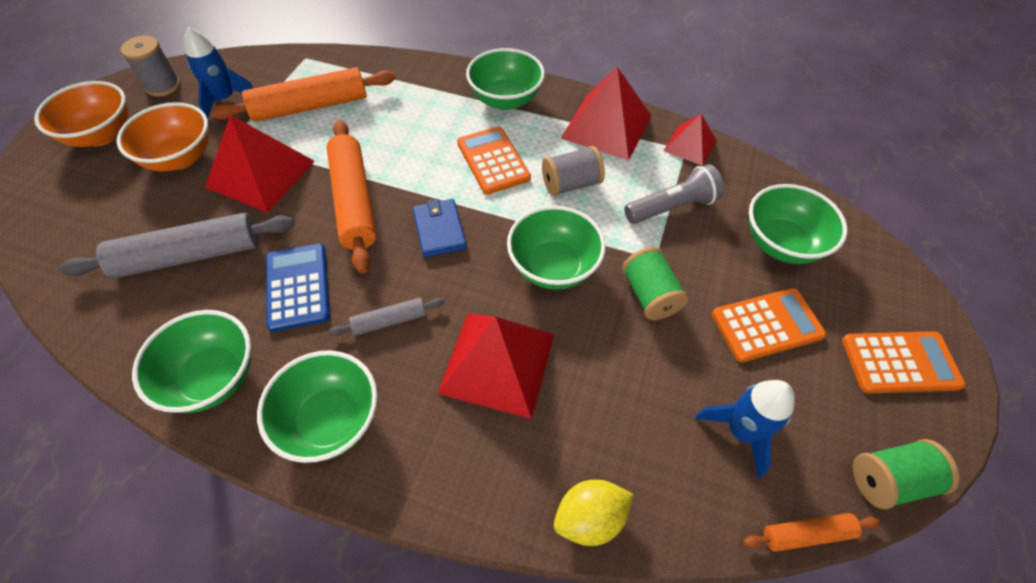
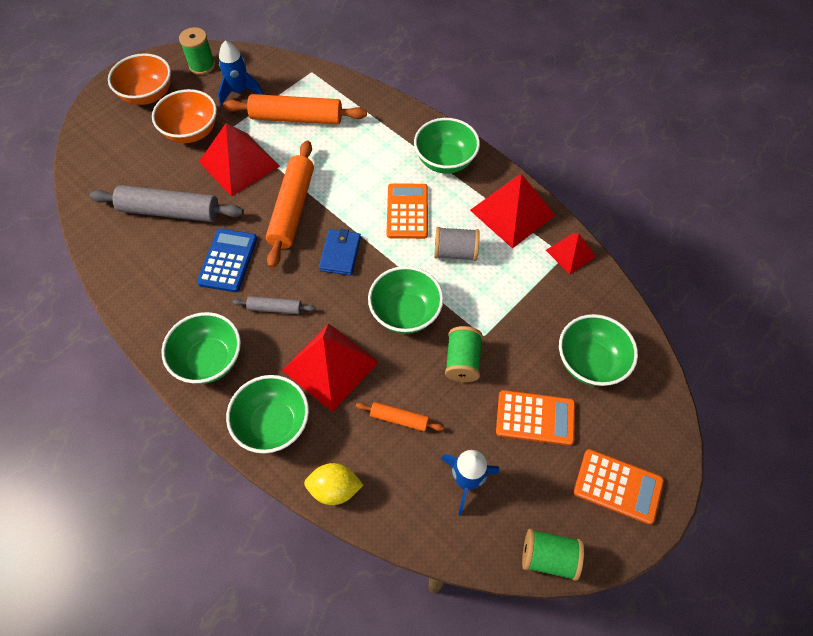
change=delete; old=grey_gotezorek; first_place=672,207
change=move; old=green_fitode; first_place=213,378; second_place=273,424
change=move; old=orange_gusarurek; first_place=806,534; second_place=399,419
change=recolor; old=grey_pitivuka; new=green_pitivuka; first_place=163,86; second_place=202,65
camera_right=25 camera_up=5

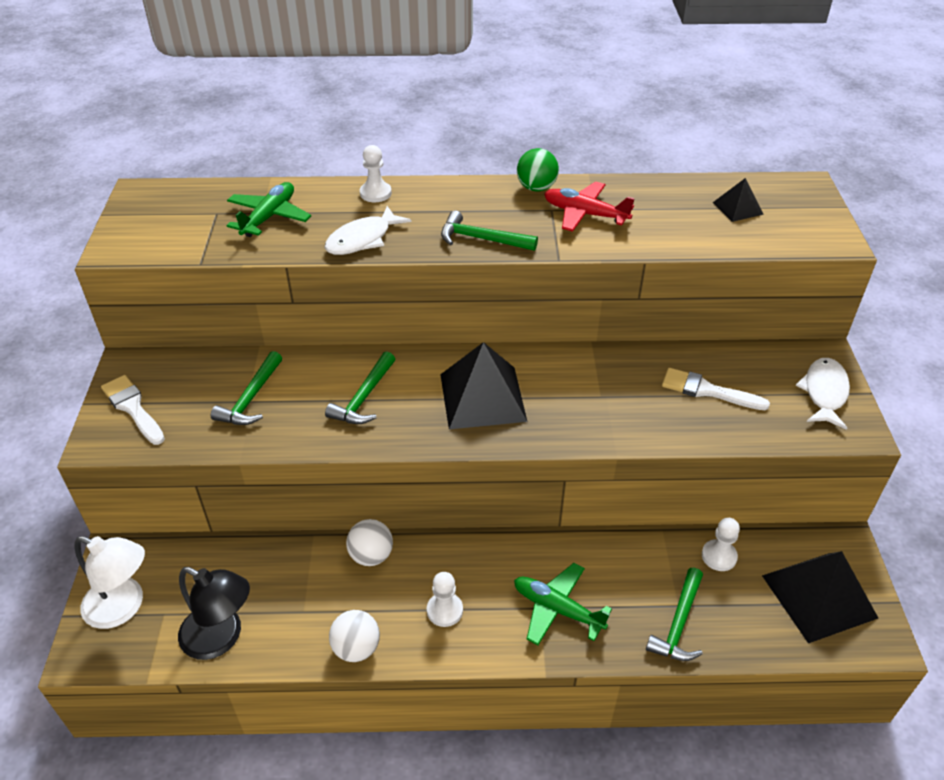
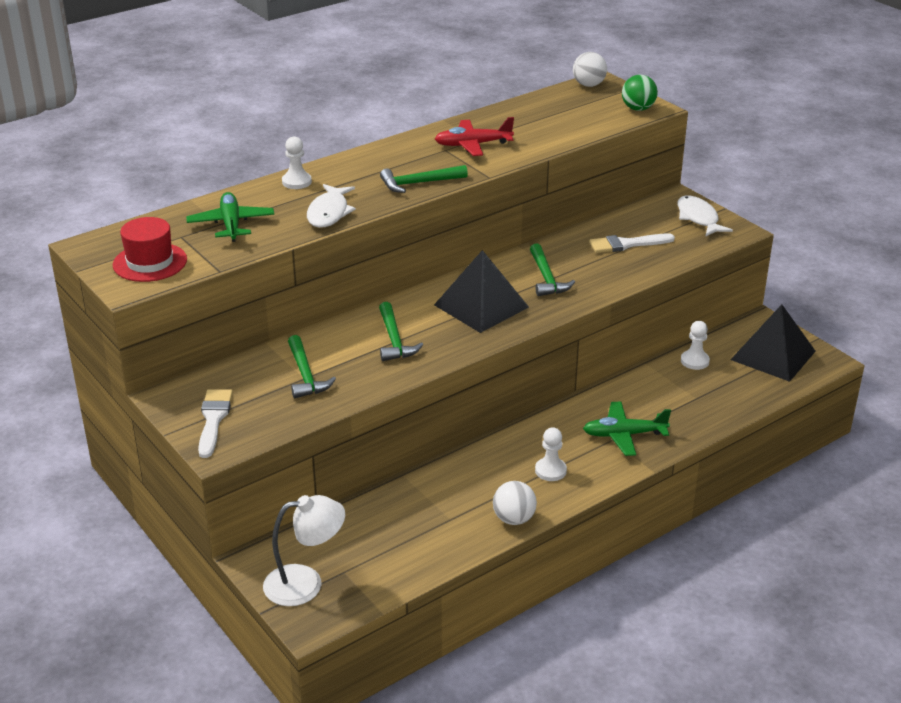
change=delete; old=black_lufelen; first_place=221,638
change=delete; old=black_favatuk; first_place=737,208
change=insert; new=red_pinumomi; second_place=150,262
change=move; old=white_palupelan; first_place=371,555; second_place=588,85
change=move; old=green_palupelan; first_place=536,188; second_place=638,109
change=move; old=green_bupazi; first_place=679,623; second_place=546,278
change=rotate; old=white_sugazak; first_place=133,408; second_place=213,419; degrees=75
camera_right=-35 camera_up=-10

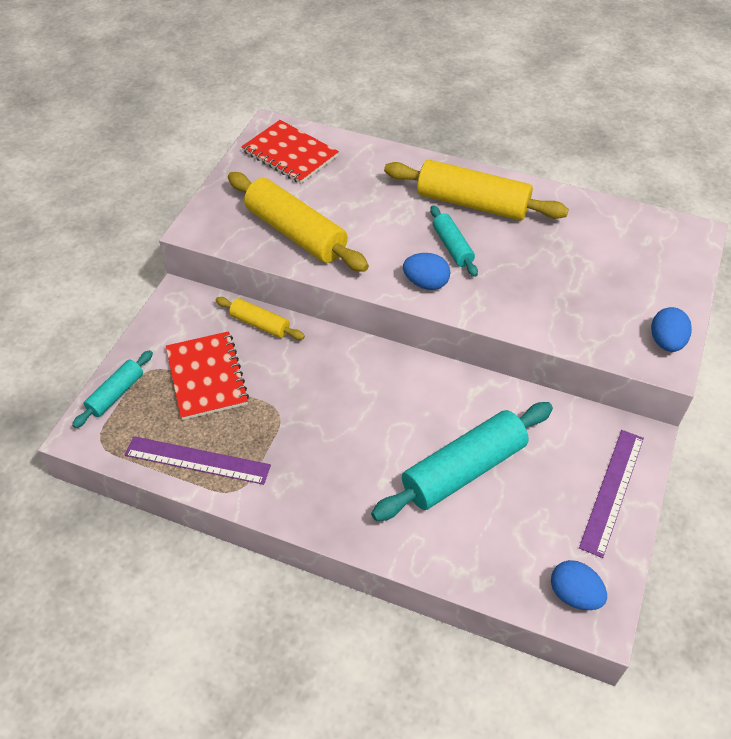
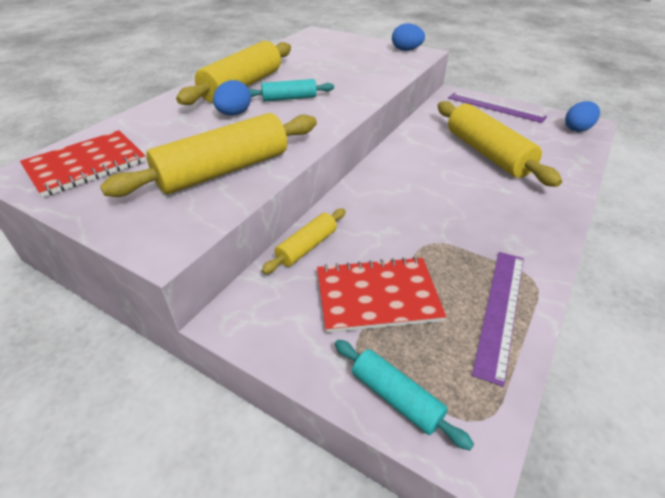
change=move; old=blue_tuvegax; first_place=426,283; second_place=234,114
change=recolor; old=turquoise_gusarurek; new=yellow_gusarurek; first_place=464,470; second_place=487,153
camera_right=-80 camera_up=-10

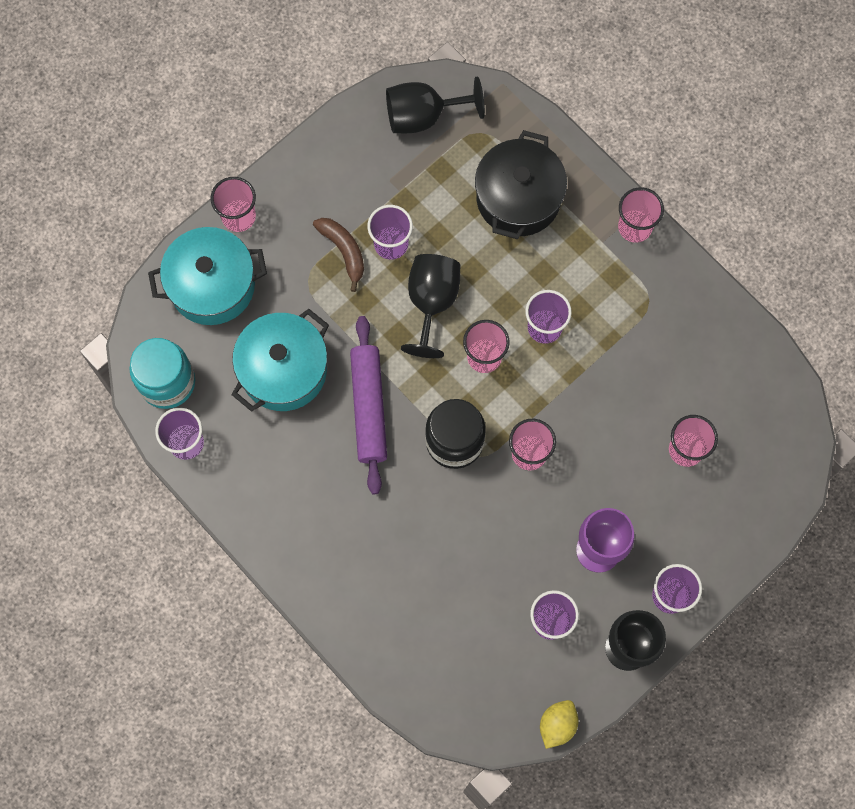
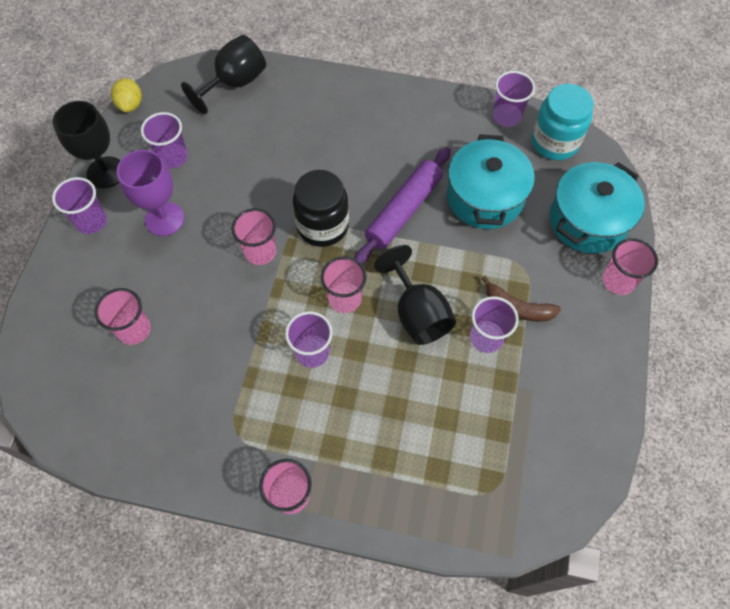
change=delete; old=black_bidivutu; first_place=518,198
change=move; old=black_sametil; first_place=423,116; second_place=235,83
change=rotate; old=purple_gusarurek; first_place=369,407; second_place=403,211; degrees=75
camera_right=145 camera_up=-10

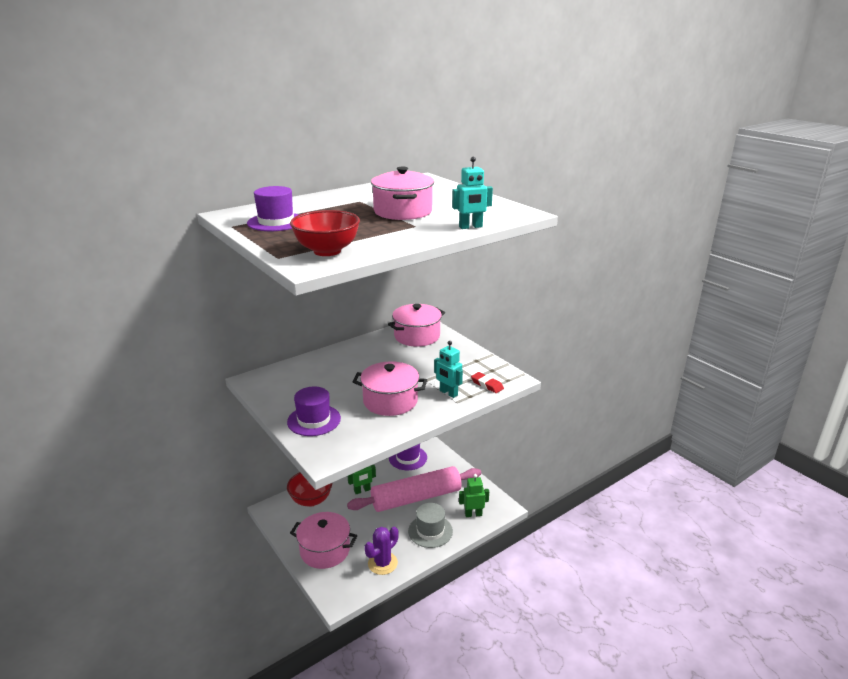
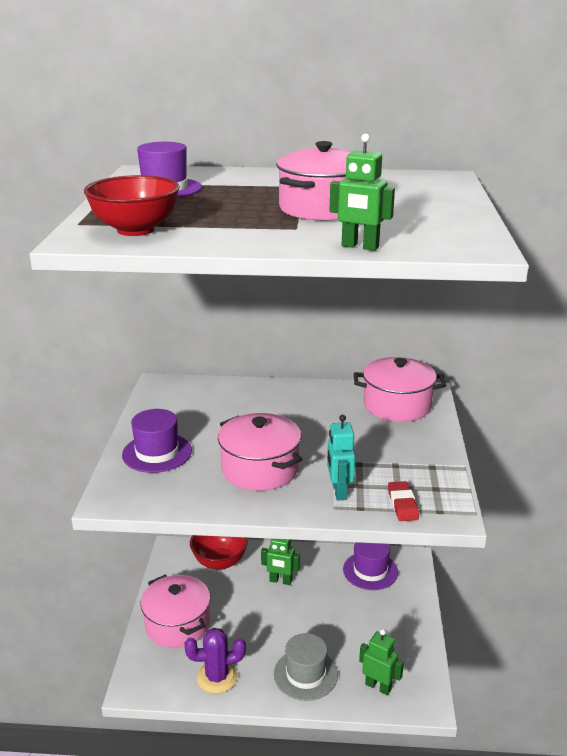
change=delete; old=pink_gusarurek; first_place=416,498
change=recolor; old=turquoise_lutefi; new=green_lutefi; first_place=470,227; second_place=360,247
camera_right=40 camera_up=0

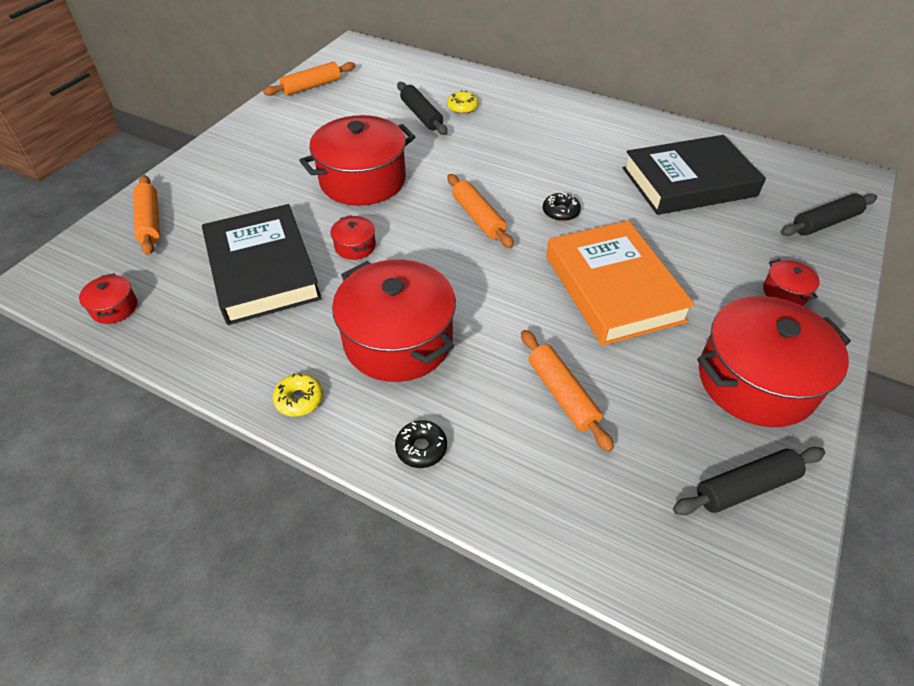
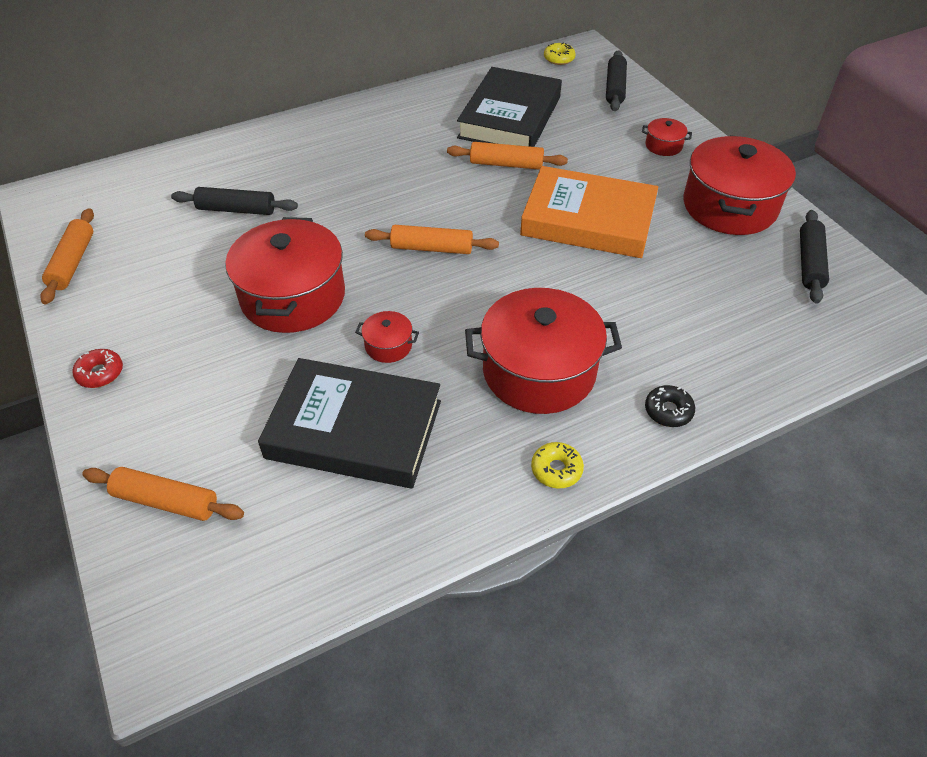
change=delete; old=red_bidivutu; first_place=114,308
change=delete; old=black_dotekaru; first_place=560,212
change=insert; new=red_dotekaru; second_place=100,373
change=move; old=yellow_dotekaru; first_place=462,107; second_place=559,59
change=move; old=orange_gusarurek; first_place=562,394; second_place=506,164
camera_right=-55 camera_up=0

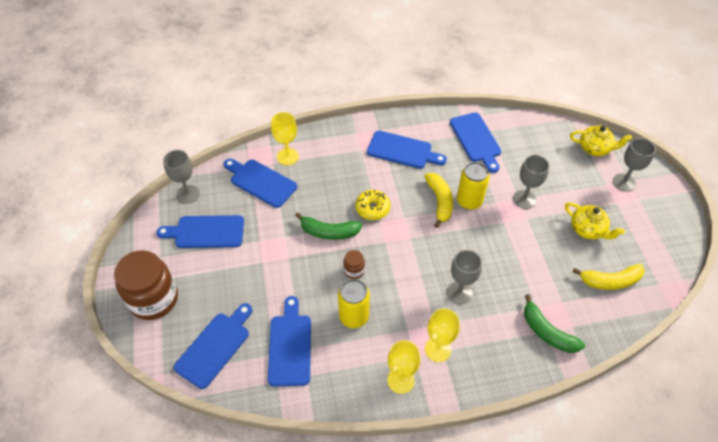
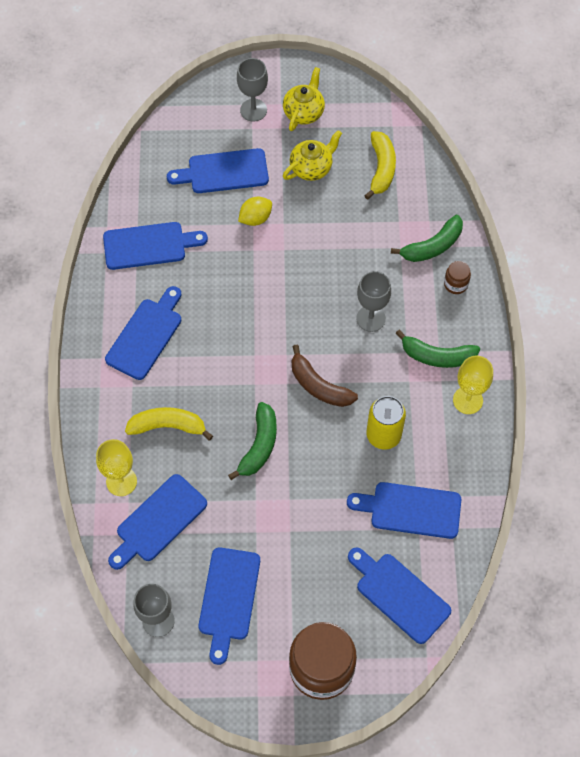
change=delete; old=yellow_dotekaru; first_place=372,208
change=delete; old=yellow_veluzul; first_place=469,201
change=insert; new=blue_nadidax; second_place=224,172
change=insert; new=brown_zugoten; second_place=319,386
change=move; old=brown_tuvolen; first_place=354,270; second_place=455,284
change=move; old=yellow_zugoten; first_place=439,201; second_place=168,426
change=move; old=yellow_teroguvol; first_place=595,148; second_place=304,112
change=replace; old=yellow_sametil; new=green_zugoten; first_place=438,349; second_place=437,356
change=replace; old=grey_sametil; new=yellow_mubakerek; first_place=524,199; second_place=255,218
camera_right=-80 camera_up=10

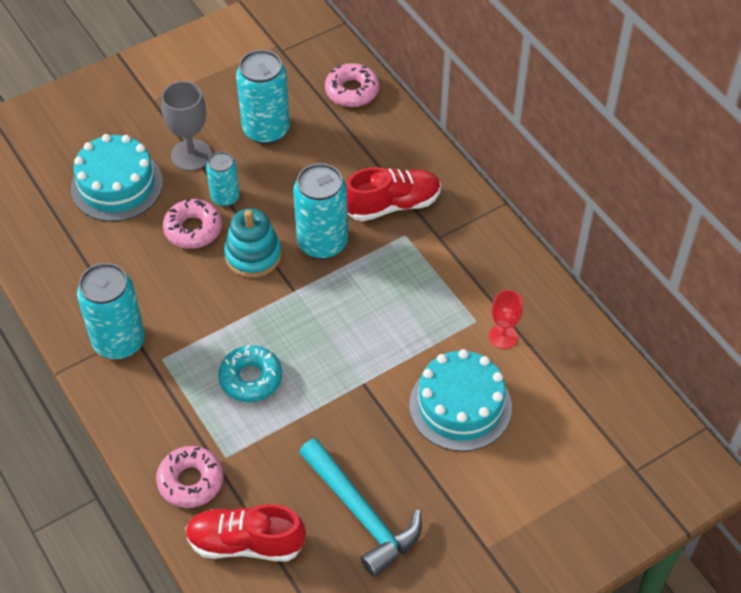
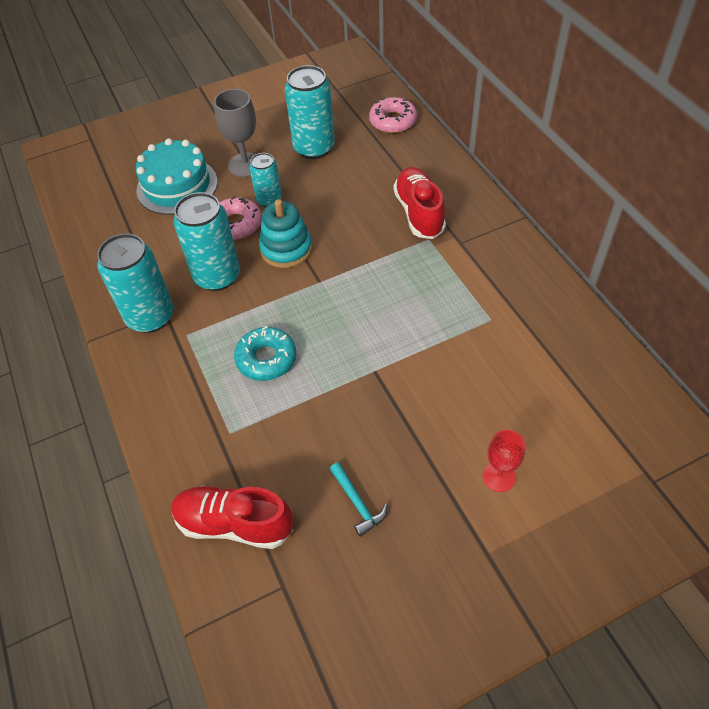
change=delete; old=pink_dotekaru; first_place=191,481
change=delete; old=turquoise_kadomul; first_place=460,406
change=move; old=turquoise_veluzul; first_place=322,243; second_place=217,276
change=move; old=red_sametil; first_place=503,336; second_place=499,477
change=rotate; old=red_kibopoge; first_place=392,205; second_place=419,213; degrees=-90
change=resize; old=turquoise_bupazi; first_place=361,514; second_place=357,503; factor=0.48
camera_right=10 camera_up=0

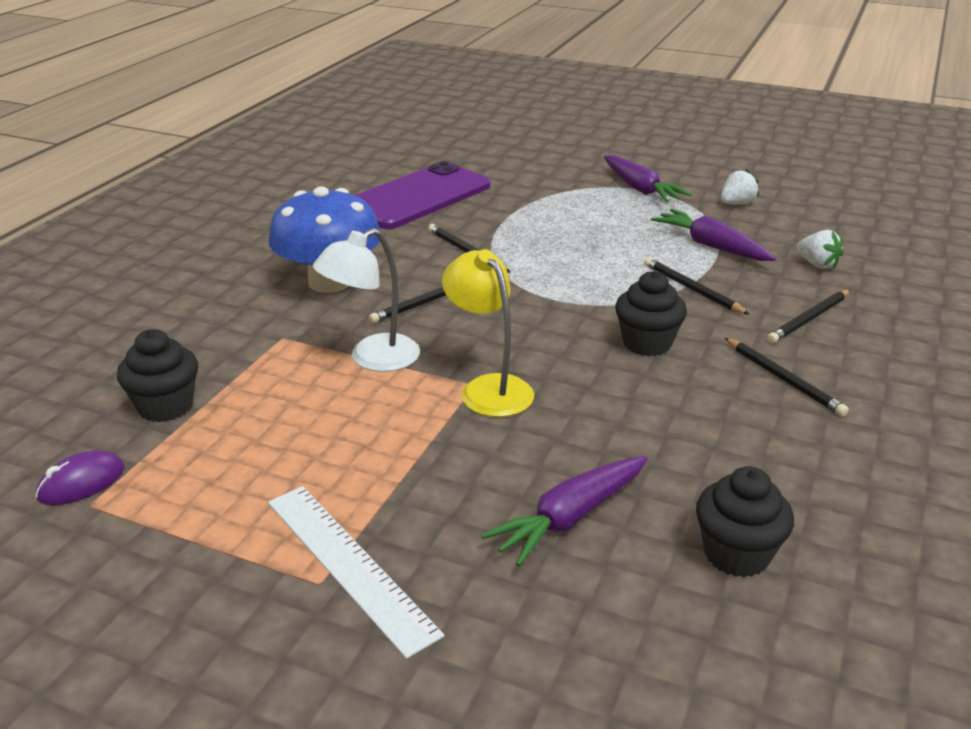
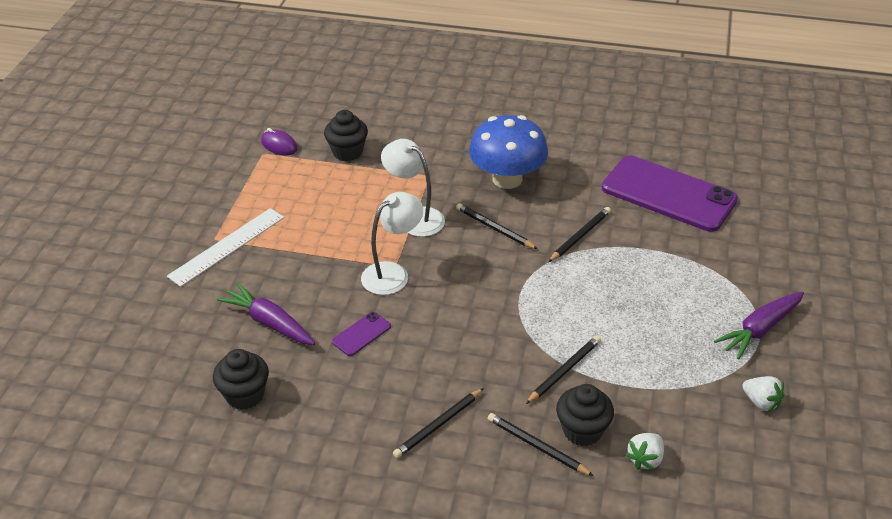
change=delete; old=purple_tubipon; first_place=711,246
change=insert; new=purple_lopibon; second_place=361,334
change=move; old=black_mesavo; first_place=647,343; second_place=582,430
change=recolor; old=yellow_lufelen; new=white_lufelen; first_place=488,388; second_place=393,273
camera_right=80 camera_up=10

